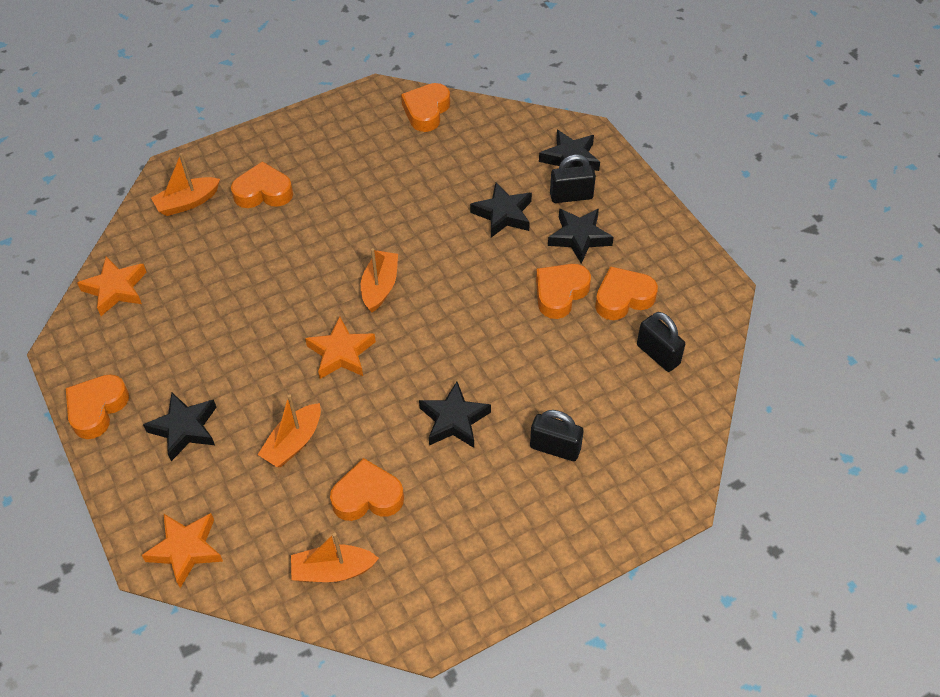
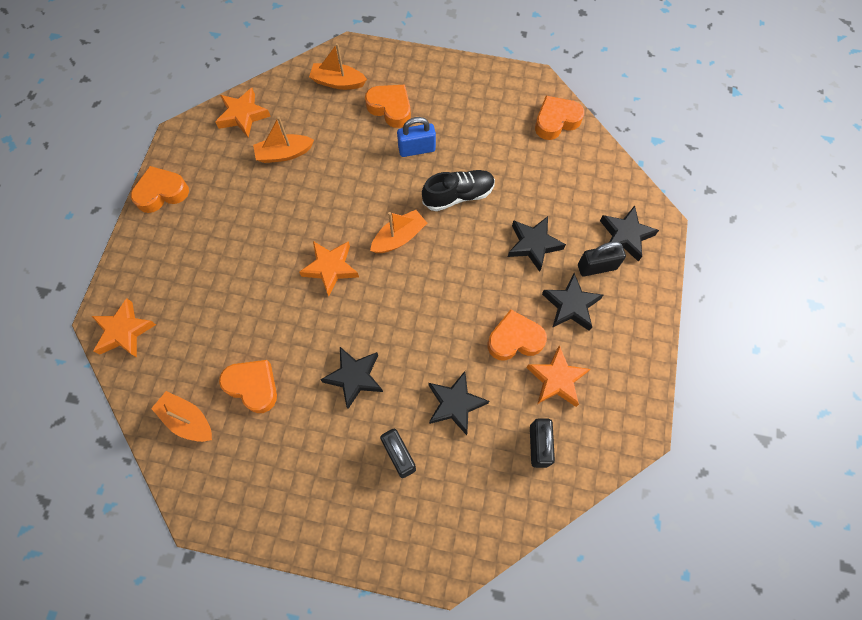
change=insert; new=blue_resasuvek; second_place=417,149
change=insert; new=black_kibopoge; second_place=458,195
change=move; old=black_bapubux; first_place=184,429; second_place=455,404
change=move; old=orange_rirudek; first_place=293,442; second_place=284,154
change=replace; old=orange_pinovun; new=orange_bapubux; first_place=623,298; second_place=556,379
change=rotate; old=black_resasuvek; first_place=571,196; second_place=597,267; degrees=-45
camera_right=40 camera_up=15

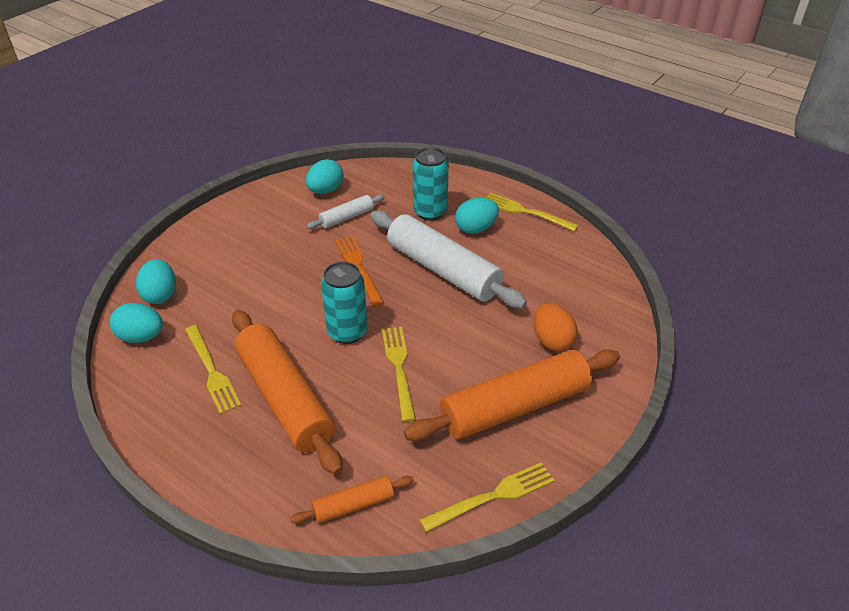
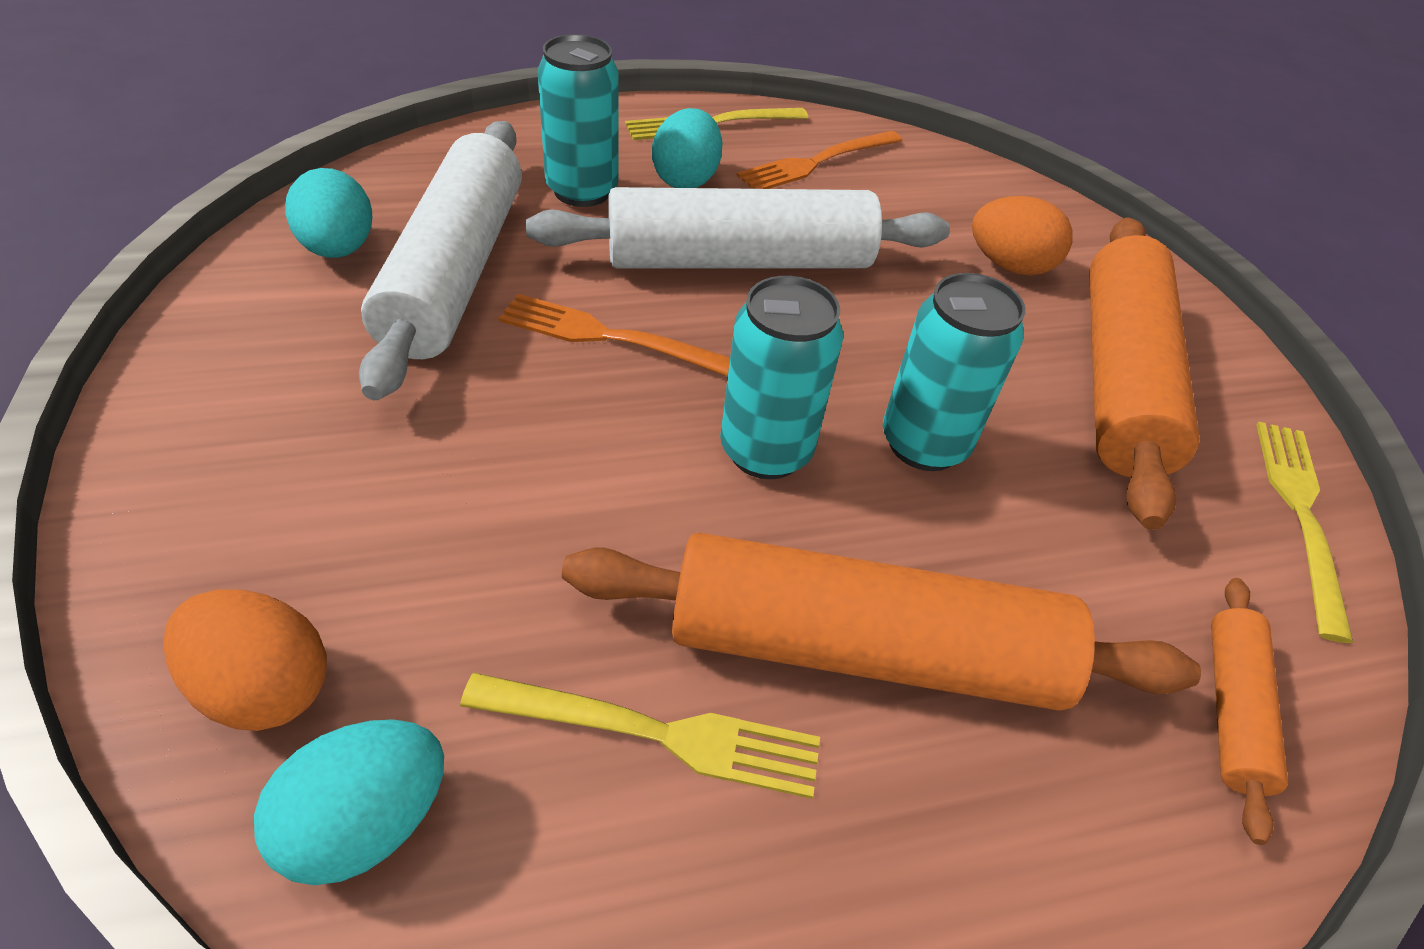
change=insert; new=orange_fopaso; second_place=816,162
change=replace; old=yellow_fopaso; new=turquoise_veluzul; first_place=399,368; second_place=924,444
change=recolor; old=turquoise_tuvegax; new=orange_tuvegax; first_place=160,295; second_place=264,686
change=resize; old=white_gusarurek; first_place=346,217; second_place=455,271; factor=2.1
camera_right=-55 camera_up=5

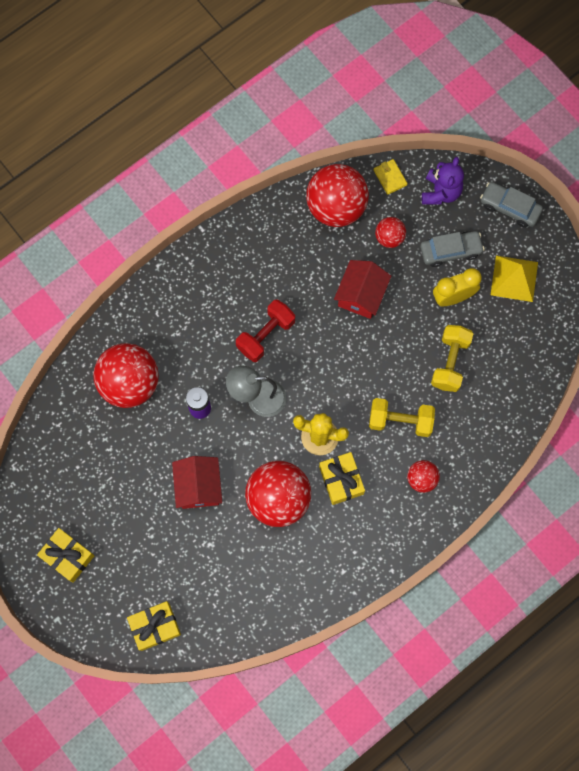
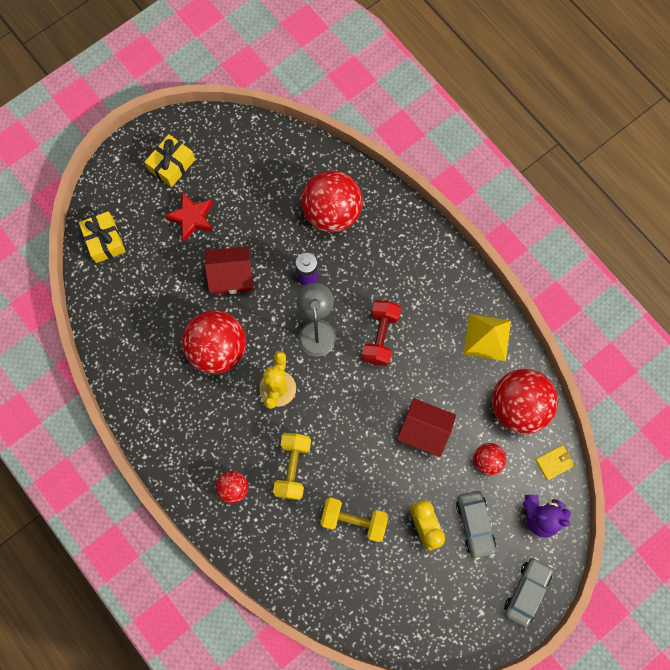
change=delete; old=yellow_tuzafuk; first_place=341,480
change=insert; new=red_bapubux; second_place=192,218
change=move; old=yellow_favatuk; first_place=514,278; second_place=487,337
change=rotate; old=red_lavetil; first_place=266,335; second_place=380,337; degrees=60
camera_right=90 camera_up=0

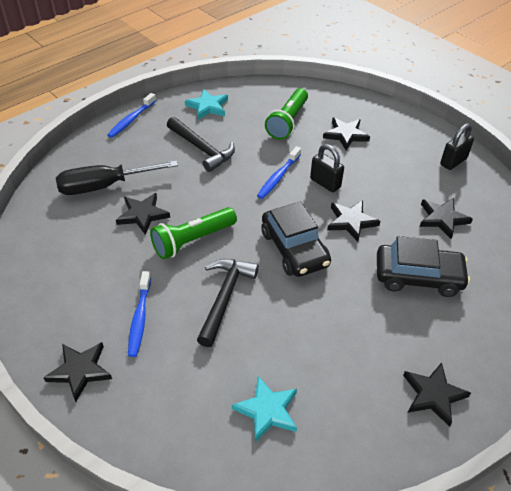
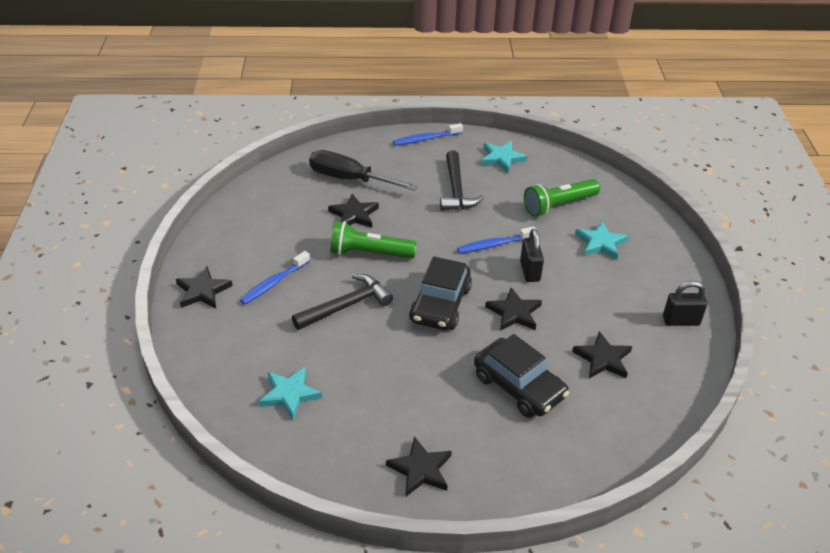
change=recolor; old=black_bapubux; new=turquoise_bapubux; first_place=345,135; second_place=600,243
camera_right=40 camera_up=-5

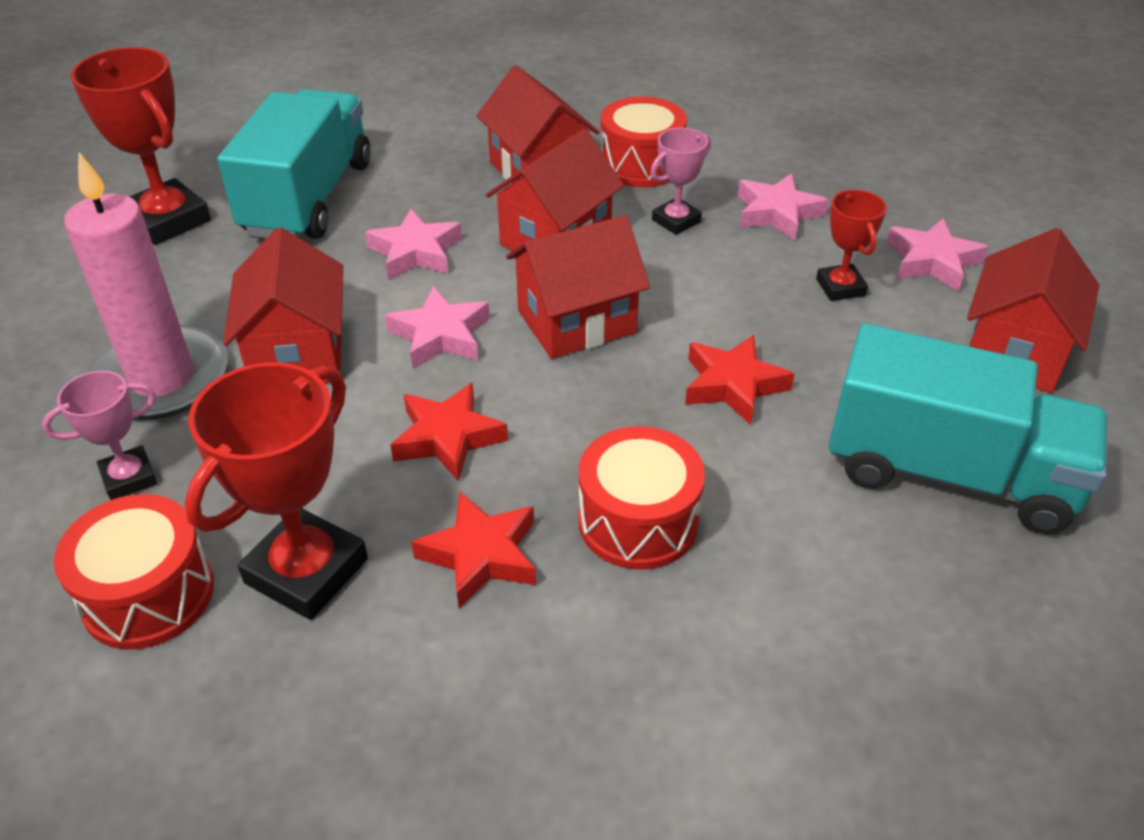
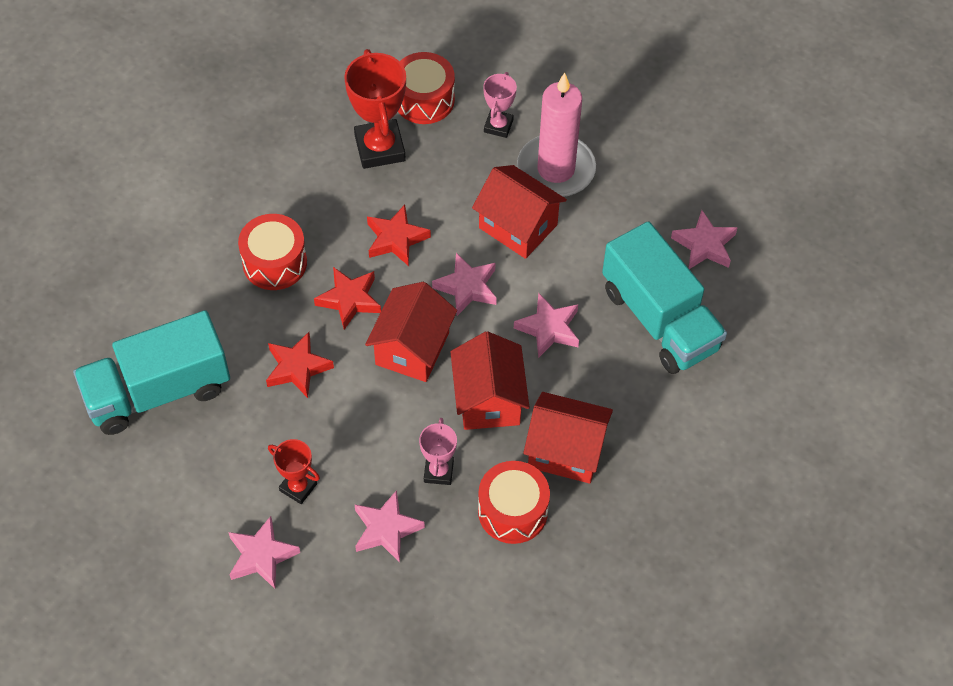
change=delete; old=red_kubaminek; first_place=1014,351
change=move; old=red_bapubux; first_place=480,555; second_place=349,300
change=replace; old=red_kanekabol; new=pink_bapubux; first_place=168,220; second_place=704,245
camera_right=135 camera_up=15

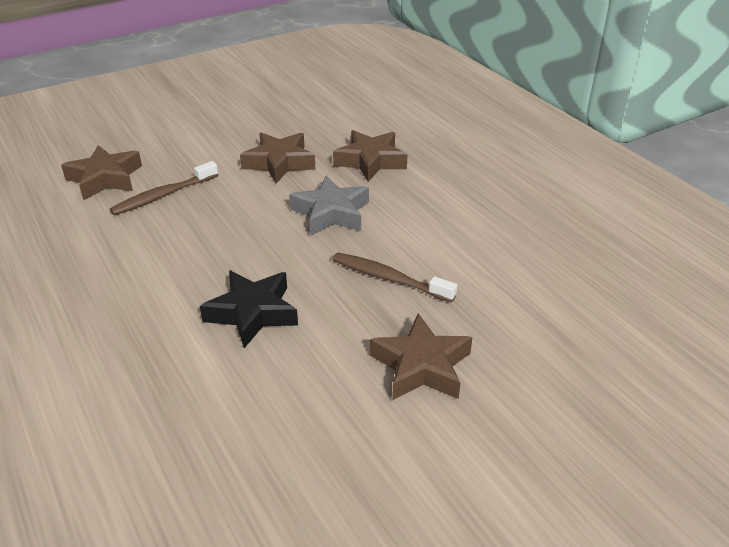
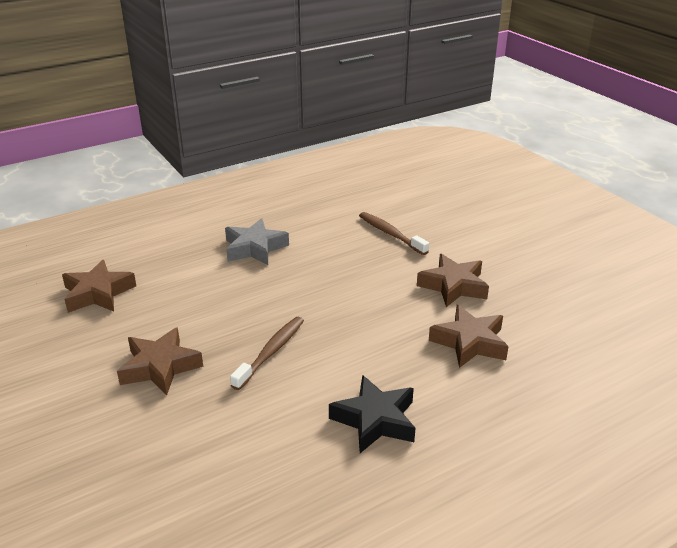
change=move; old=brown_bapubux; first_place=105,178; second_place=98,293
change=move; old=black_bapubux; first_place=253,313; second_place=375,420
change=move; old=grey_bapubux; first_place=331,213; second_place=254,248
camera_right=90 camera_up=-5

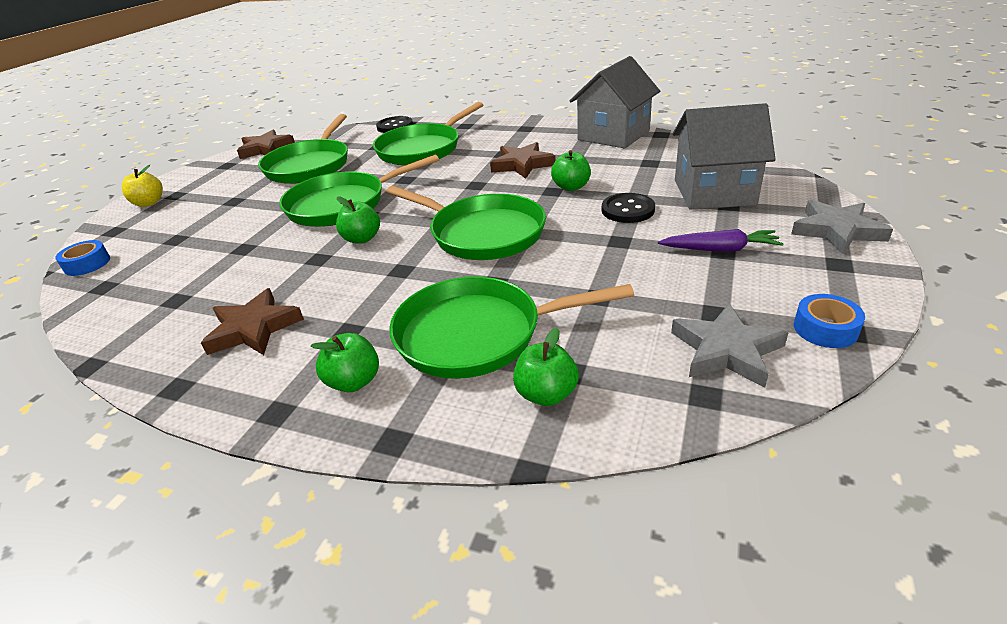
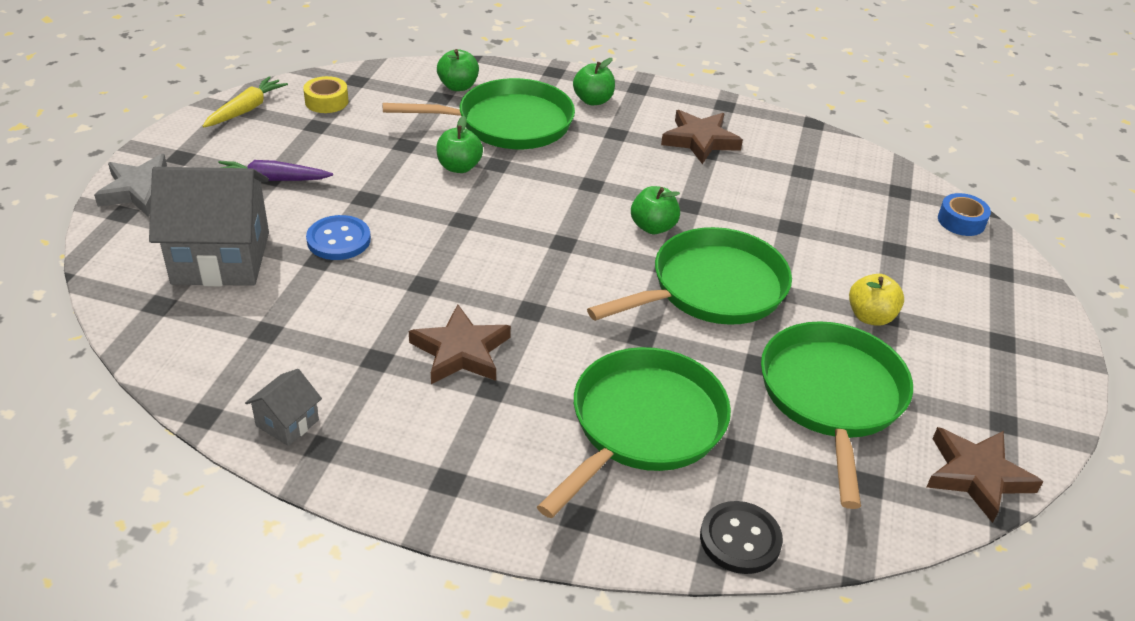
change=delete; old=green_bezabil; first_place=482,233
change=move; old=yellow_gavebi; first_place=149,203; second_place=870,317
change=move; old=green_gavebi; first_place=571,187; second_place=459,167
change=replace; old=grey_bapubux; new=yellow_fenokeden; first_place=726,350; second_place=326,101
change=replace; old=blue_fenokeden; new=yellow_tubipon; first_place=825,329; second_place=246,109
change=recolor; old=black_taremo; new=blue_taremo; first_place=628,210; second_place=338,240
change=resize; old=grey_kubaminek; first_place=613,135; second_place=287,423; factor=0.45
camera_right=170 camera_up=5

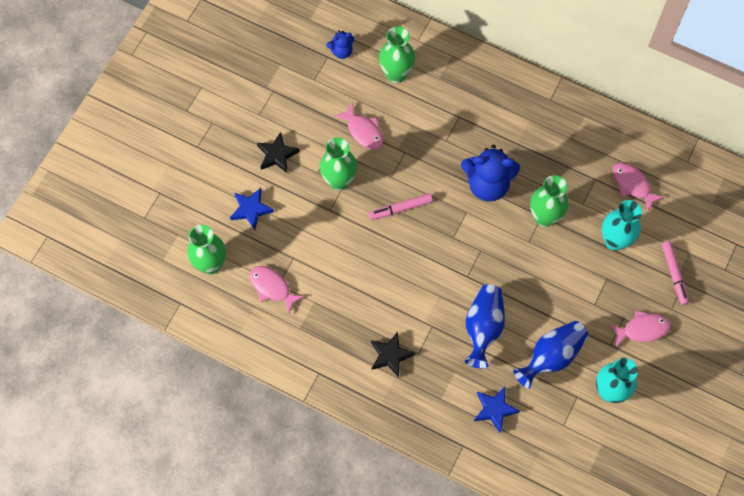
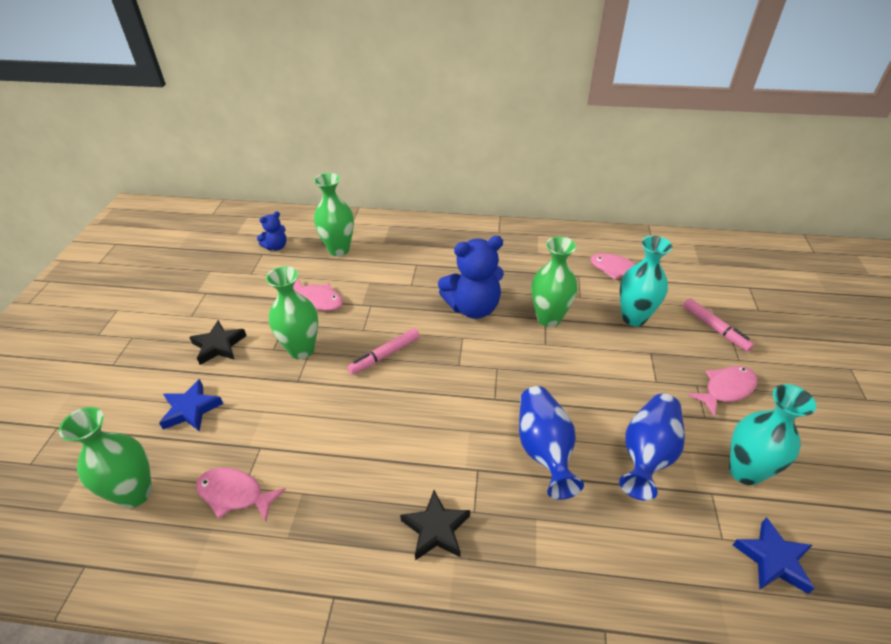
change=move; old=blue_bapubux; first_place=494,409; second_place=773,559
camera_right=-20 camera_up=-25

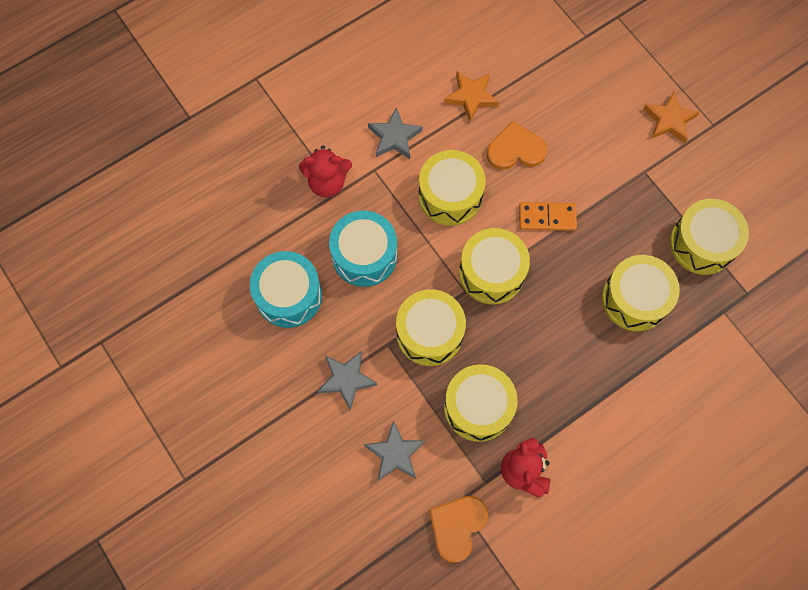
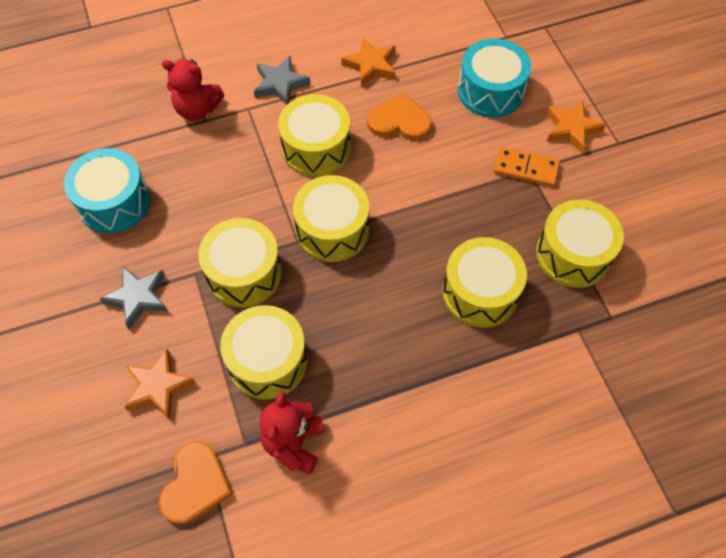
change=move; old=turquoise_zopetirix; first_place=364,255; second_place=490,91
change=move; old=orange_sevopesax; first_place=547,217; second_place=526,169
change=recolor; old=grey_bapubux; new=orange_bapubux; first_place=395,453; second_place=158,386
change=rotate; old=orange_pinovun; first_place=457,526; second_place=195,484; degrees=150
camera_right=15 camera_up=-10

